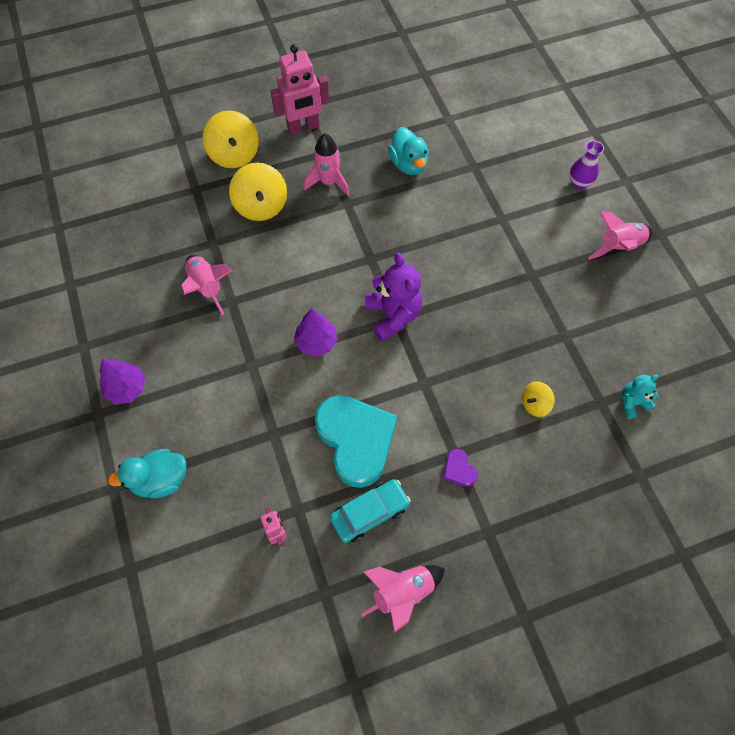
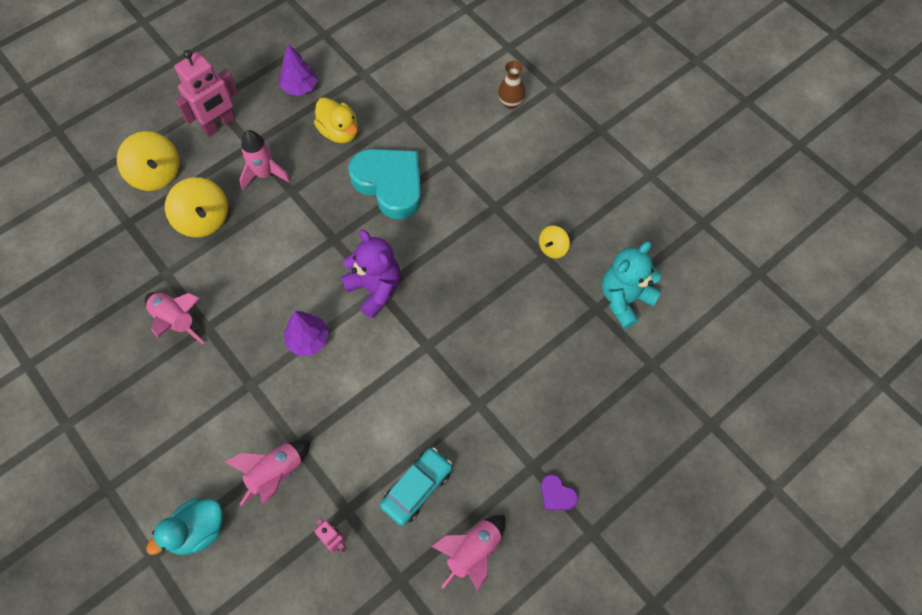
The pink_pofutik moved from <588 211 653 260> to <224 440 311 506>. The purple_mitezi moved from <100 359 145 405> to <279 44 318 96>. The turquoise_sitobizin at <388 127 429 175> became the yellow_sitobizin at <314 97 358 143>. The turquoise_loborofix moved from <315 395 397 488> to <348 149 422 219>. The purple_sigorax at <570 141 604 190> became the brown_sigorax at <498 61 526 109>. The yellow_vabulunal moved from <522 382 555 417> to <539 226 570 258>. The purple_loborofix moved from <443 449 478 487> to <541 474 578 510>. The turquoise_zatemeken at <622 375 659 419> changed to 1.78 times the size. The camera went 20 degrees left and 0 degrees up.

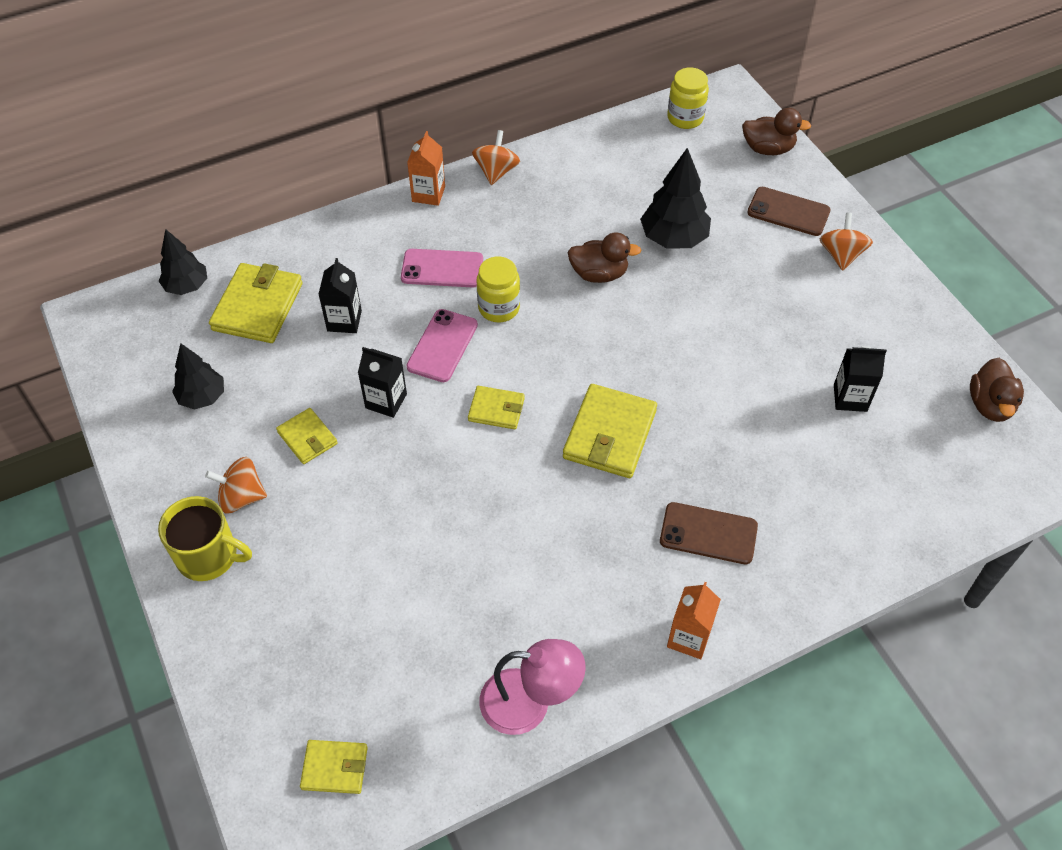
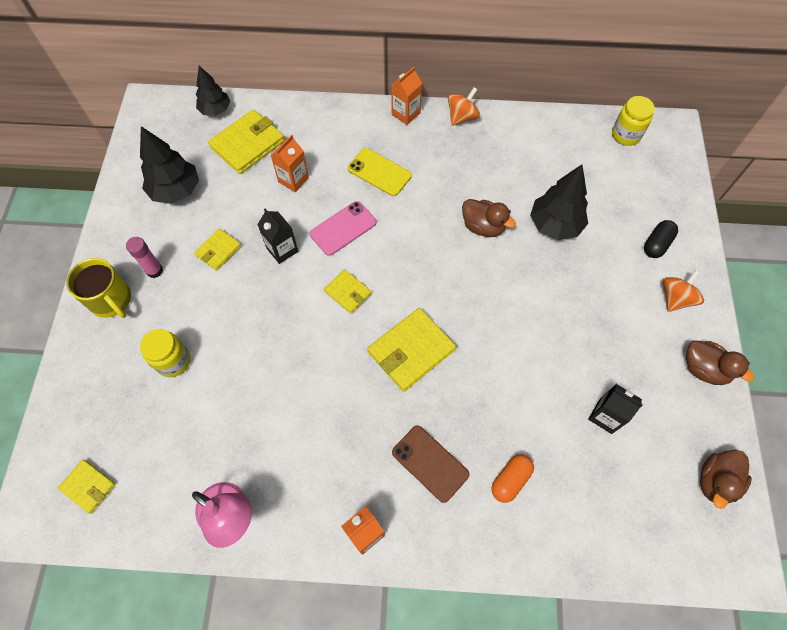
The orange_vabulunal at <205 457 267 513> was replaced by the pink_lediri at <126 237 163 278>. The black_mitezi at <172 343 224 410> changed to 1.51 times the size. The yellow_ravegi moved from <477 256 520 322> to <140 329 190 377>. The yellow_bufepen at <276 408 338 464> turned 45 degrees clockwise. The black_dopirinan at <318 258 362 333> became the orange_dopirinan at <270 135 309 192>. The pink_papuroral at <401 249 483 287> became the yellow_papuroral at <347 148 412 196>. The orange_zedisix at <491 454 534 503> appeared. The brown_papuroral at <747 187 831 236> was replaced by the black_zedisix at <644 220 678 258>. The brown_sitobizin moved from <742 108 811 155> to <686 341 754 385>. The camera went 30 degrees right and 10 degrees up.

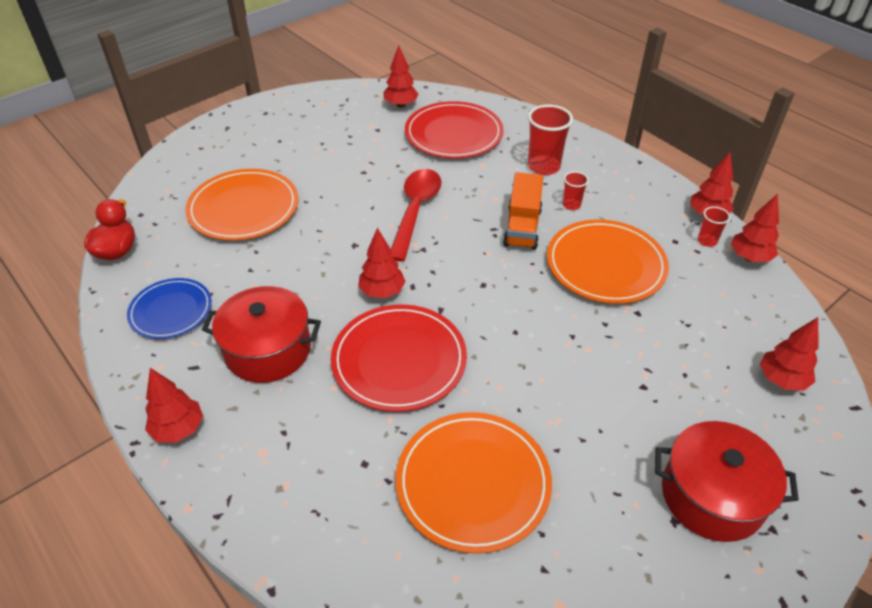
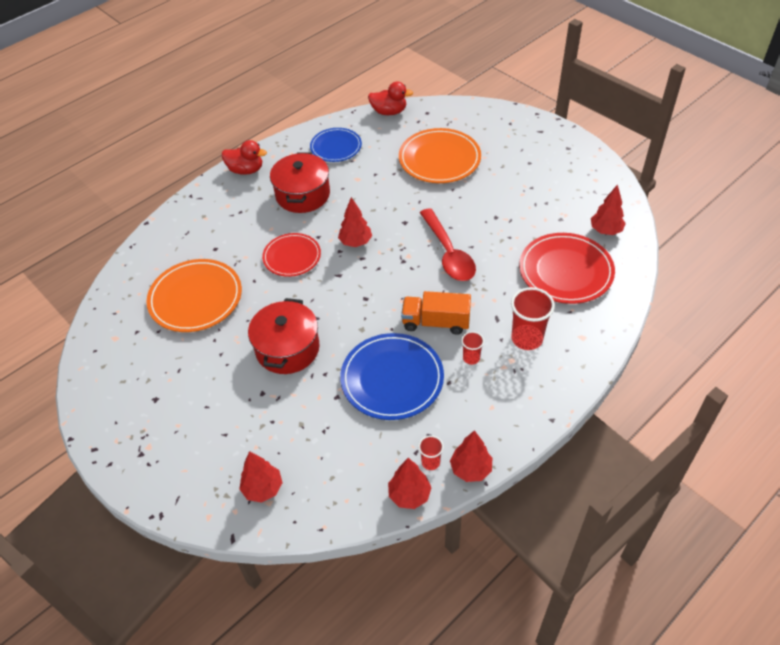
The red_mitezi at <145 368 203 443> was replaced by the red_sitobizin at <222 140 267 175>. The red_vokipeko moved from <655 421 799 542> to <248 298 320 374>. The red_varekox at <331 304 467 412> changed to 0.64 times the size. The orange_varekox at <547 219 669 304> became the blue_varekox at <340 333 444 420>. The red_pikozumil at <391 169 442 262> turned 60 degrees clockwise. The camera went 90 degrees right and 5 degrees up.

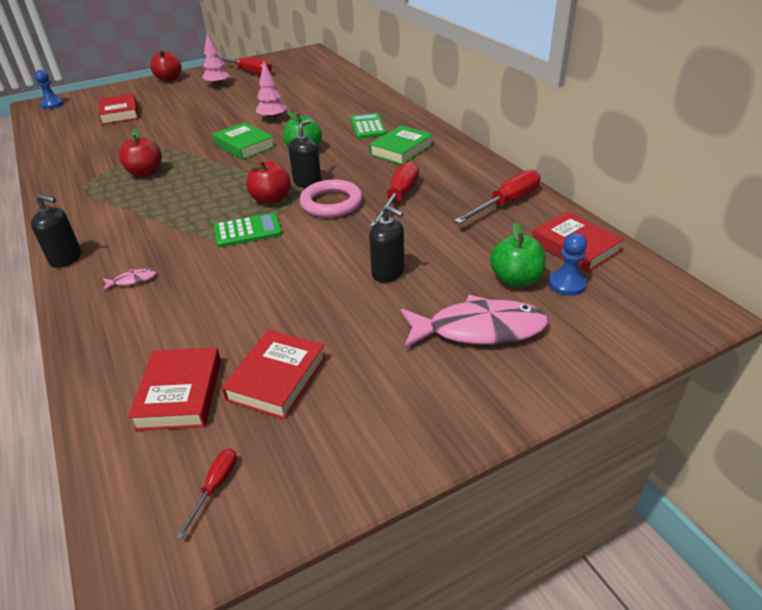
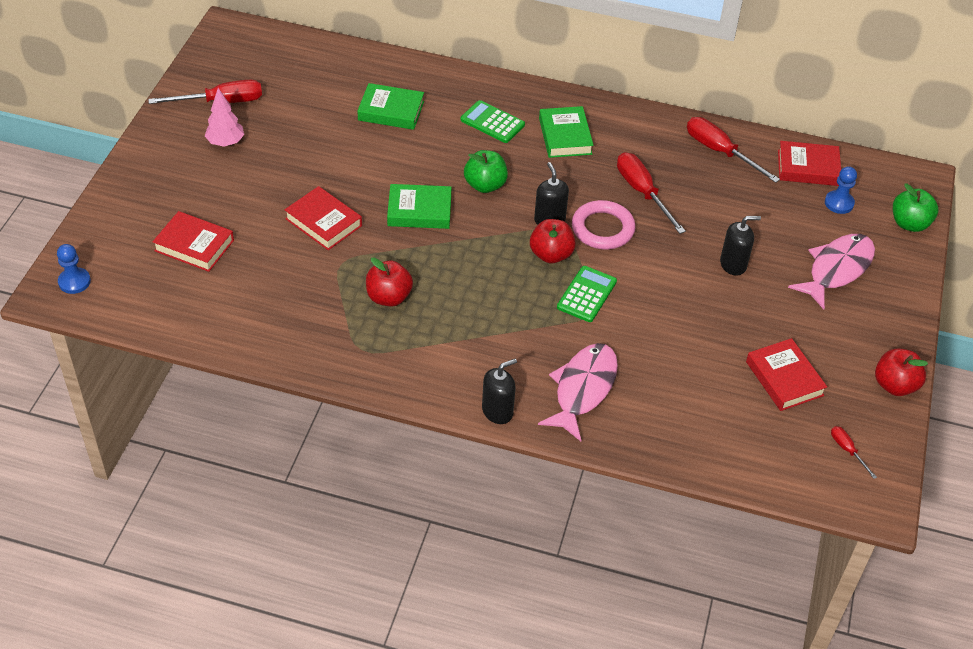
The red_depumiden moved from <128 347 221 431> to <284 186 362 250>. The green_depumiden at <358 83 424 130> appeared. The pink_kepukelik at <103 269 156 291> changed to 2.45 times the size. The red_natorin at <454 169 540 224> turned 45 degrees counterclockwise. The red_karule moved from <150 50 181 82> to <875 348 928 396>. The green_karule moved from <490 222 546 287> to <893 183 939 232>. The pink_mitezi at <256 61 287 121> disappeared. The camera went 50 degrees left and 10 degrees up.

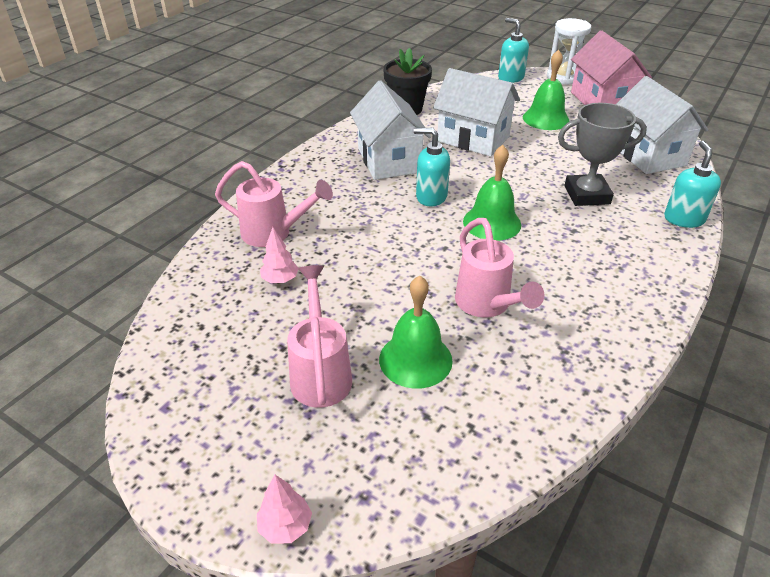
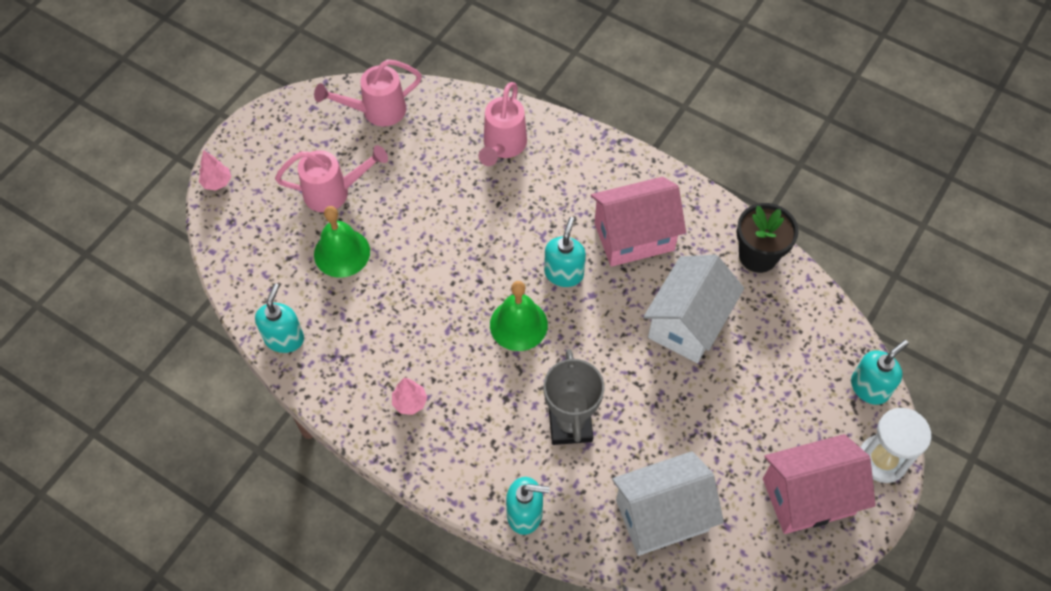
The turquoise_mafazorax at <255 283 304 353> appeared. The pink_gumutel moved from <455 218 545 318> to <314 59 422 126>. The pink_mitezi moved from <260 227 298 283> to <392 377 427 415>. The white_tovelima at <350 80 431 180> became the pink_tovelima at <591 177 686 267>. The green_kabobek at <523 50 570 130> disappeared. The camera went 90 degrees right and 20 degrees up.

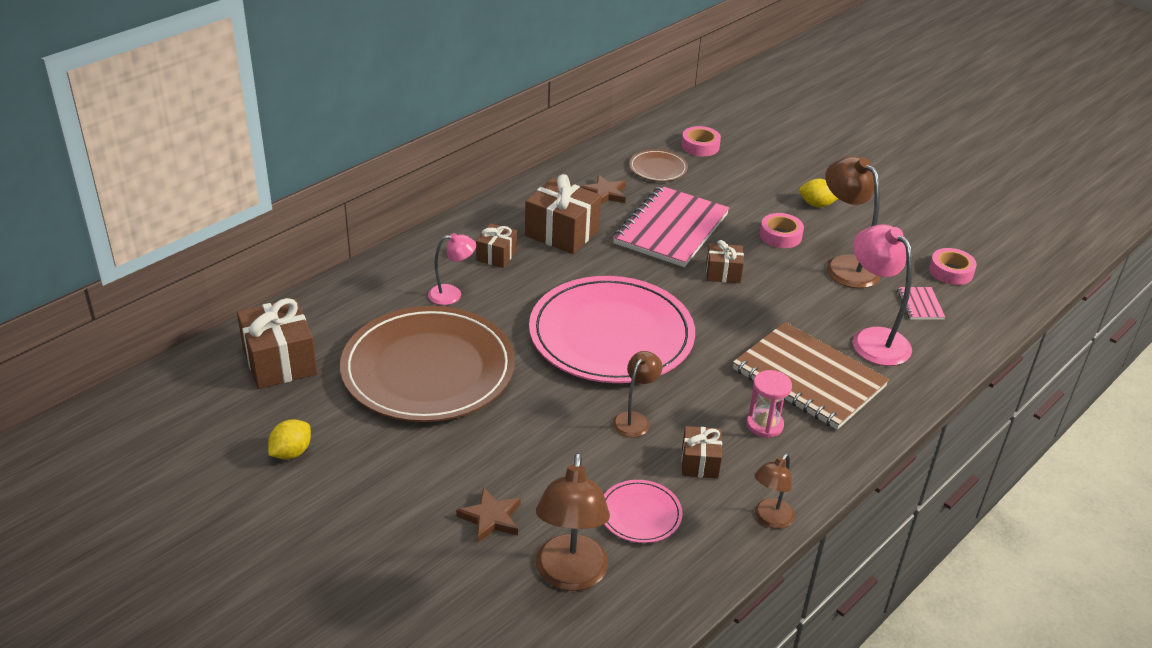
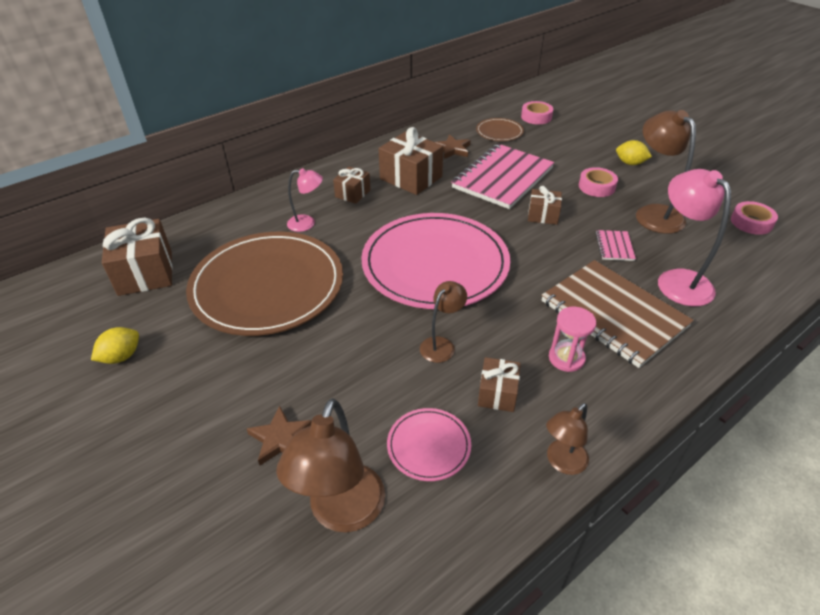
The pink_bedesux moved from <897 287 945 320> to <595 230 636 261>. The camera went 10 degrees right and 5 degrees up.

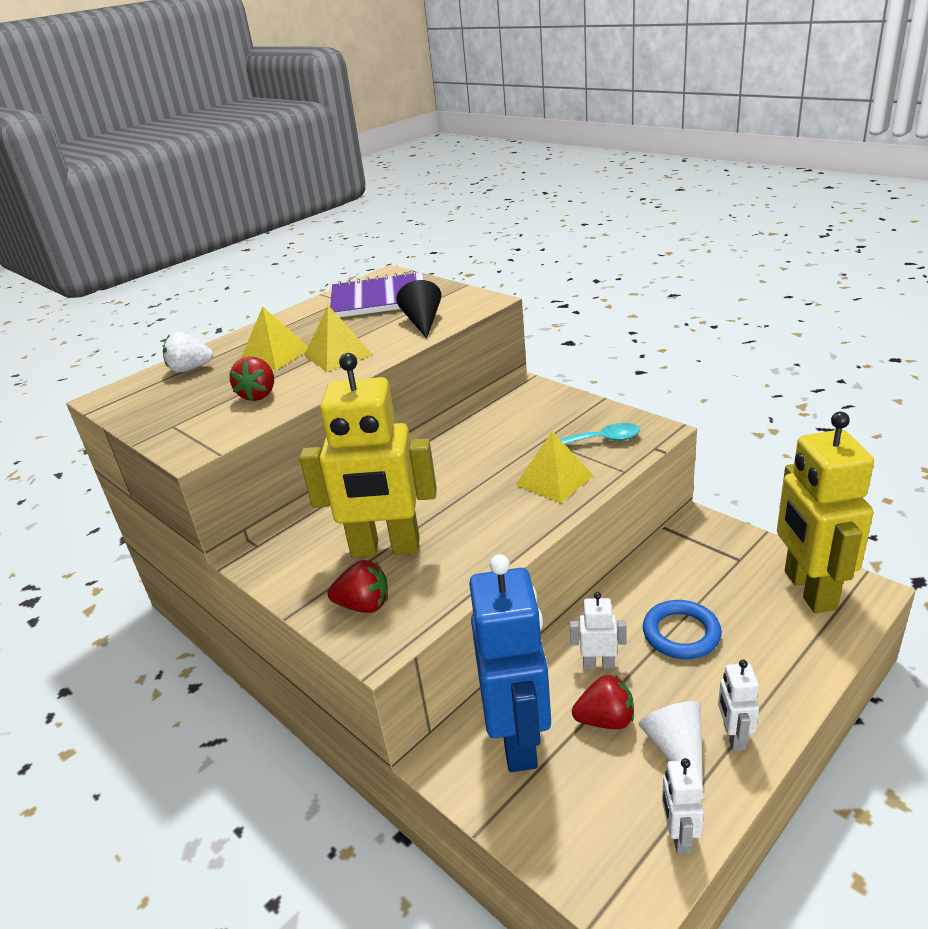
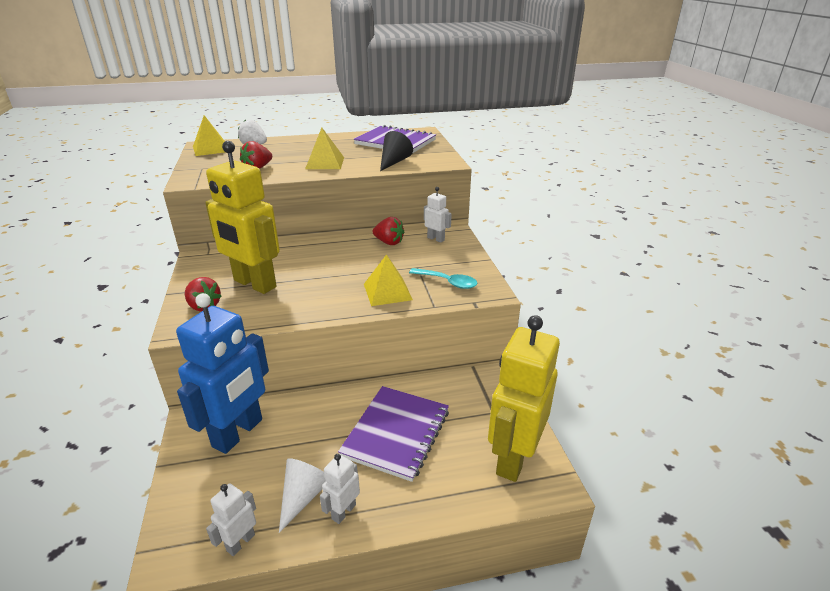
The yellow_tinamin moved from <241 307 308 370> to <193 115 225 156>. The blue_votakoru at <643 600 722 659> was replaced by the purple_bedesux at <338 386 449 482>. The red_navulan moved from <572 675 634 729> to <372 217 405 245>. The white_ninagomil moved from <570 592 627 669> to <424 187 452 243>. The camera went 30 degrees right and 0 degrees up.

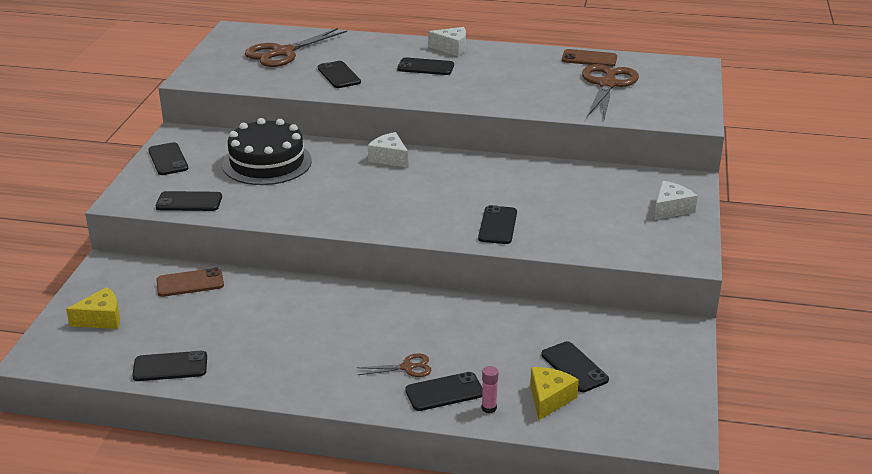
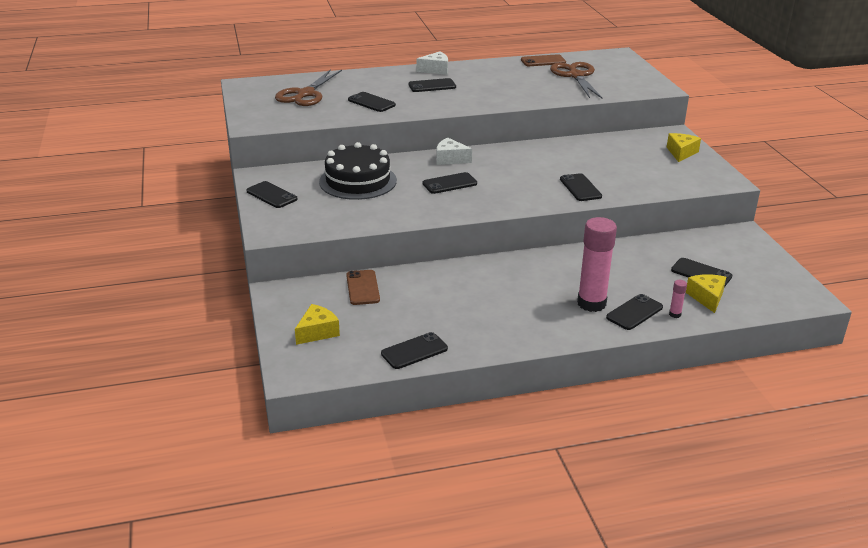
The brown_papuroral at <156 268 224 297> turned 60 degrees counterclockwise. The black_papuroral moved from <156 191 222 211> to <423 172 477 194>. The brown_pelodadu at <357 354 431 377> was replaced by the pink_lediri at <577 217 617 312>. The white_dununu at <654 181 698 220> became the yellow_dununu at <667 133 701 162>. The camera went 25 degrees left and 0 degrees up.

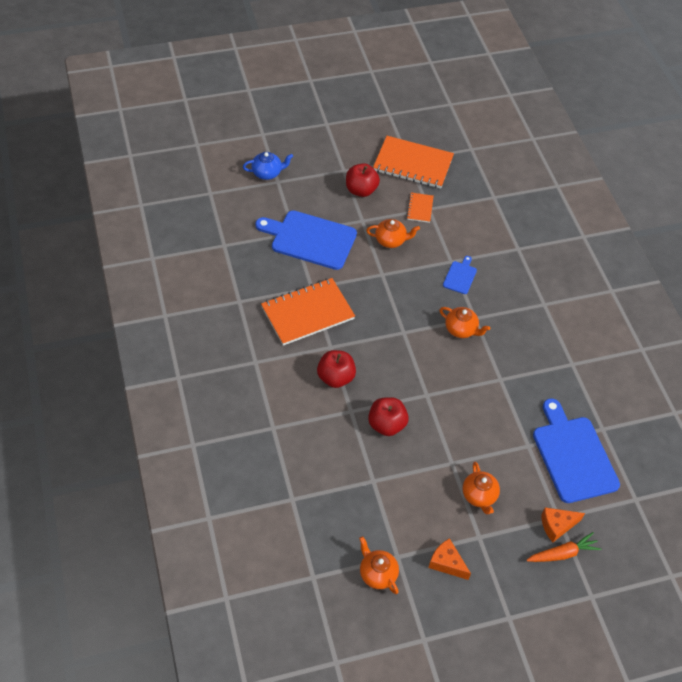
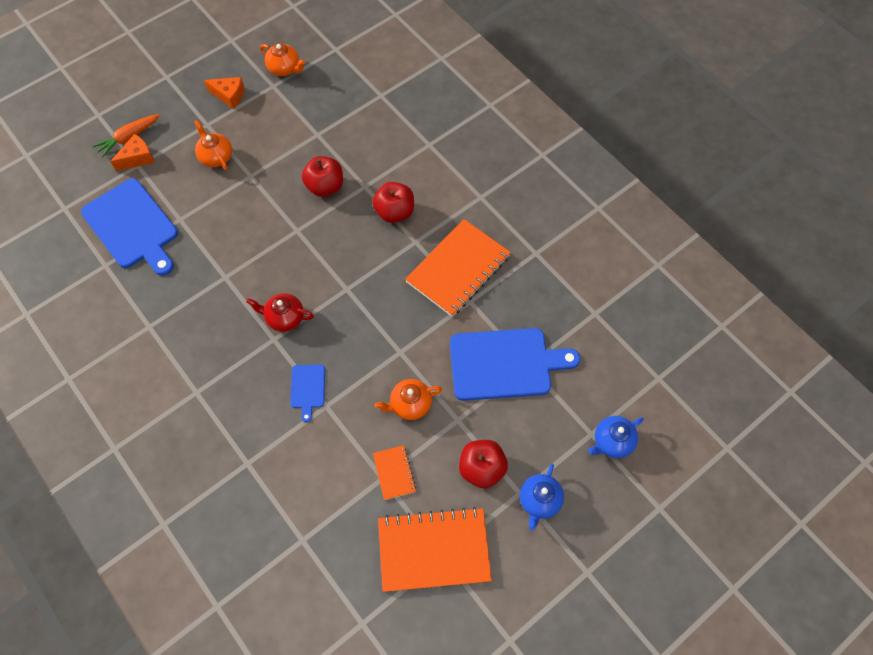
The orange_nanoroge at <439 307 490 338> became the red_nanoroge at <246 293 314 332>. The blue_nanoroge at <520 464 564 531> appeared. The camera went 160 degrees right and 10 degrees up.

